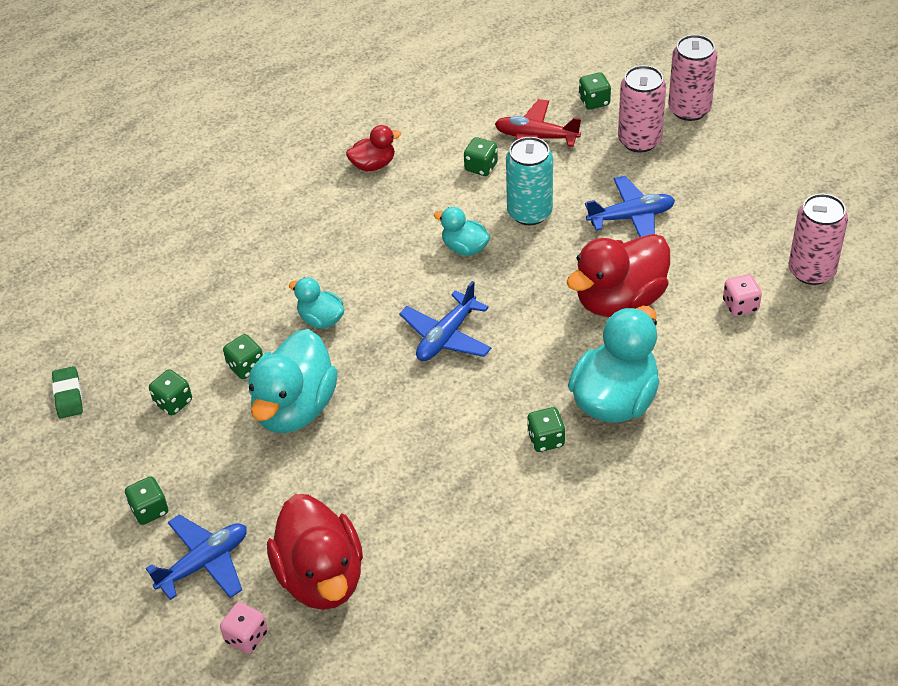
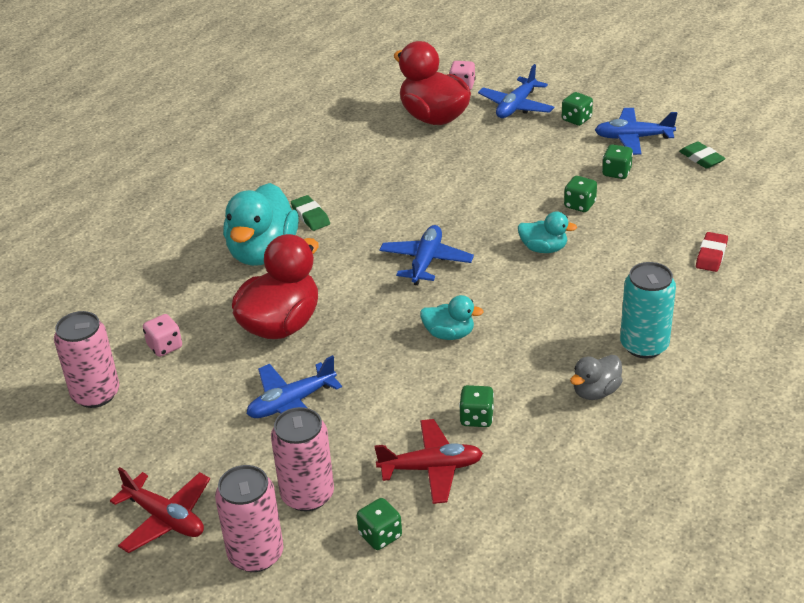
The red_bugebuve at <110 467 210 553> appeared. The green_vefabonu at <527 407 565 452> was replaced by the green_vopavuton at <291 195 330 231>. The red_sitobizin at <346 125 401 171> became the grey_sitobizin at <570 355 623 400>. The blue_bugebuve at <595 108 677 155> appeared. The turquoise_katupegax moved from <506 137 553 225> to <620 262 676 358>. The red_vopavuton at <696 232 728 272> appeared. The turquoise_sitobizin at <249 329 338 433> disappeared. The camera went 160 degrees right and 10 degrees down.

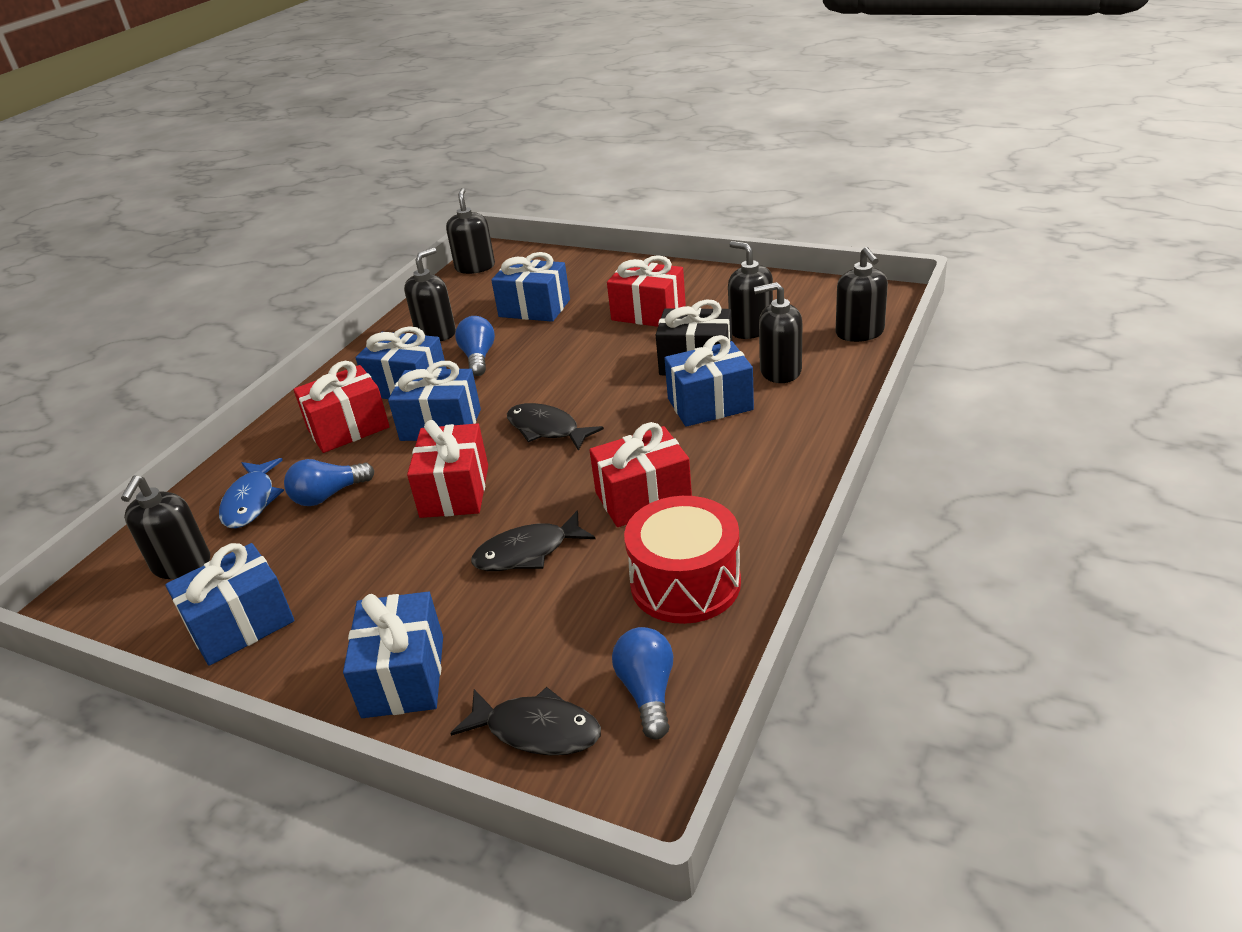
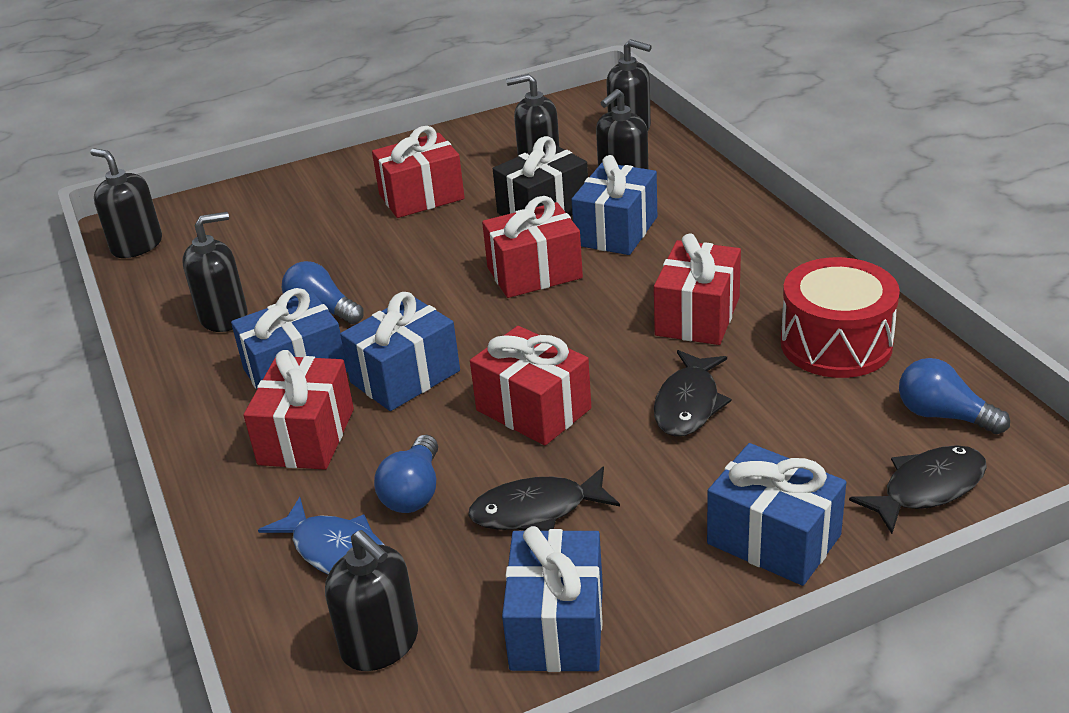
The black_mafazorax at <404 248 456 341> turned 75 degrees clockwise. The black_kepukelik moved from <507 403 604 451> to <468 466 620 531>. The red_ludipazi at <482 196 583 298> appeared. The blue_ludipazi at <491 252 570 322> disappeared. The camera went 50 degrees left and 0 degrees up.

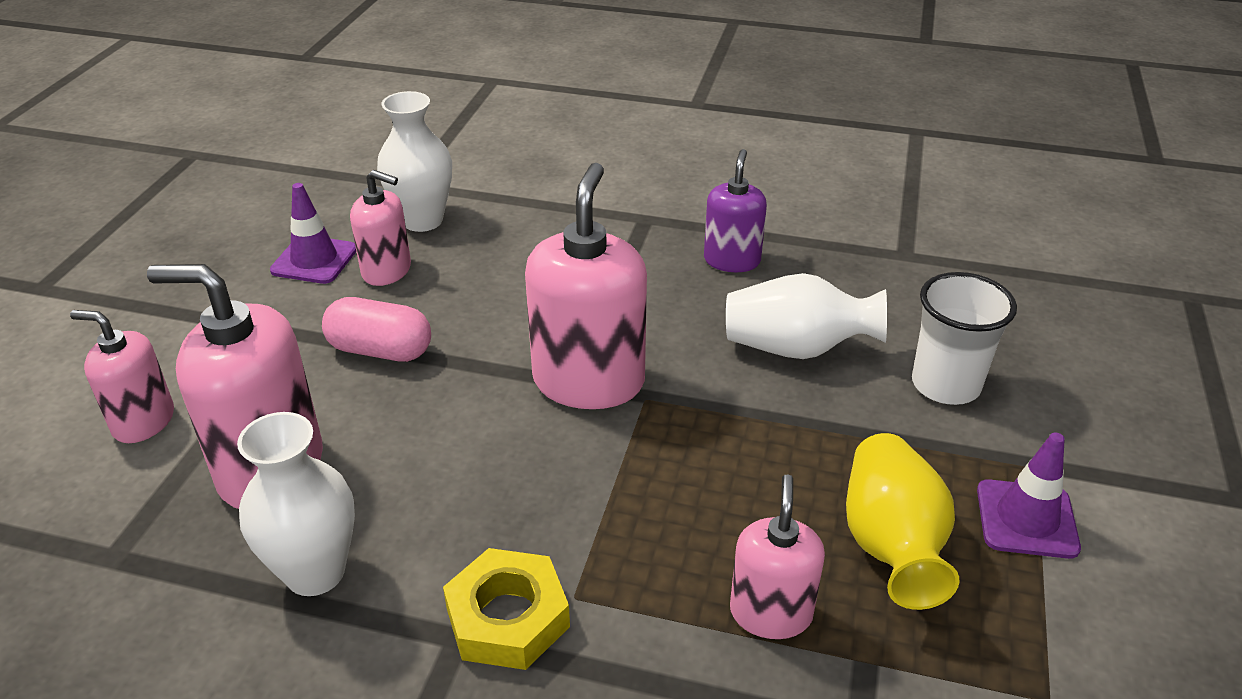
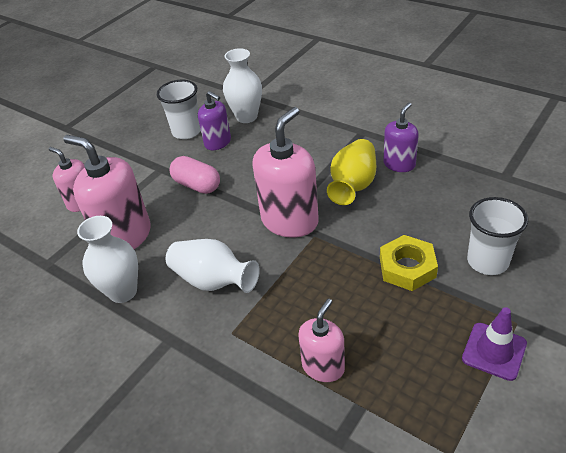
The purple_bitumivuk at <270 183 356 284> was replaced by the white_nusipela at <157 80 201 139>. The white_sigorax moved from <726 273 887 359> to <166 239 260 293>. The pink_mafazorax at <350 170 411 286> became the purple_mafazorax at <198 91 231 150>. The yellow_sigorax moved from <846 433 960 610> to <327 139 376 205>. The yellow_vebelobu moved from <443 548 570 670> to <380 235 438 291>. The camera went 25 degrees right and 5 degrees up.

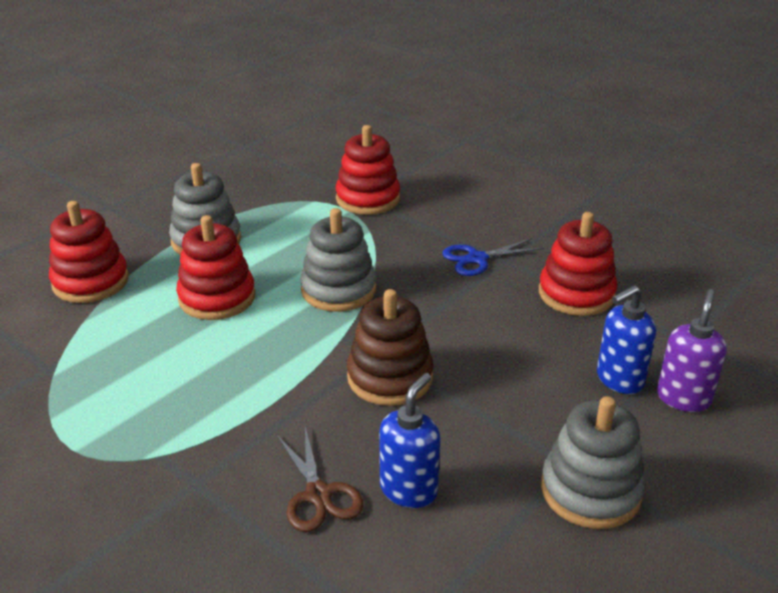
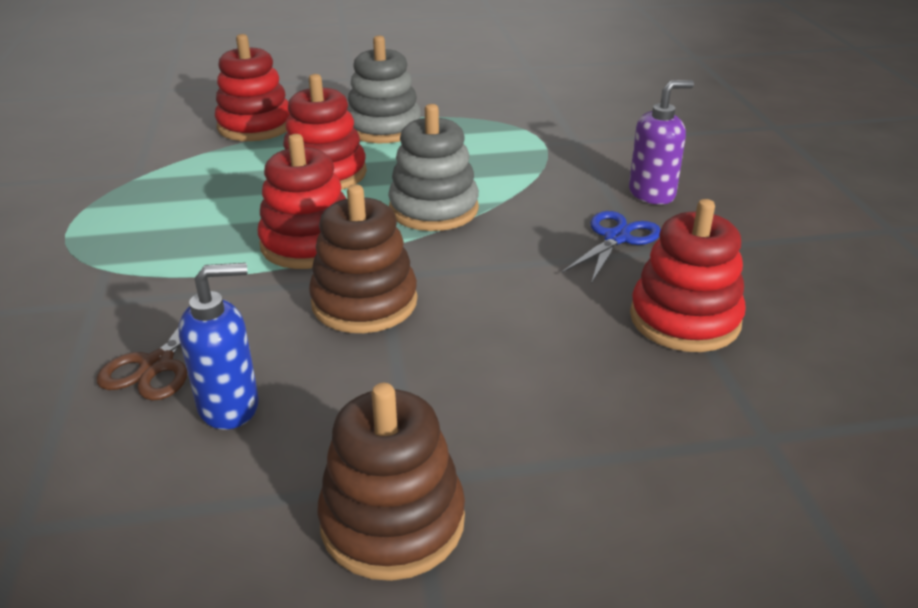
The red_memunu moved from <335 125 400 215> to <258 134 346 269>. The grey_memunu at <541 396 645 529> became the brown_memunu at <318 383 465 581>. The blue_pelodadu at <442 238 543 276> turned 105 degrees clockwise. The purple_mafazorax moved from <657 289 727 412> to <629 80 694 204>. The blue_mafazorax at <597 285 656 394> disappeared. The camera went 40 degrees right and 0 degrees up.

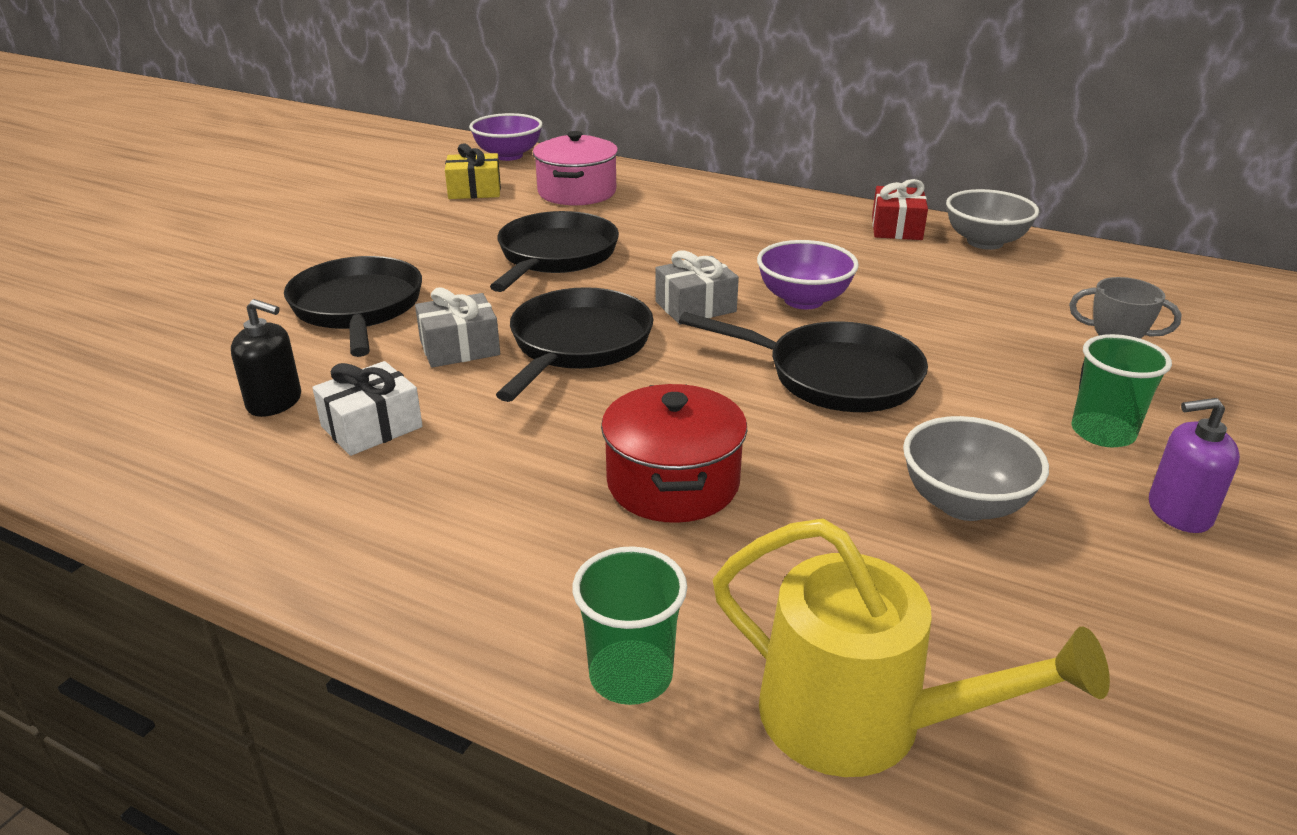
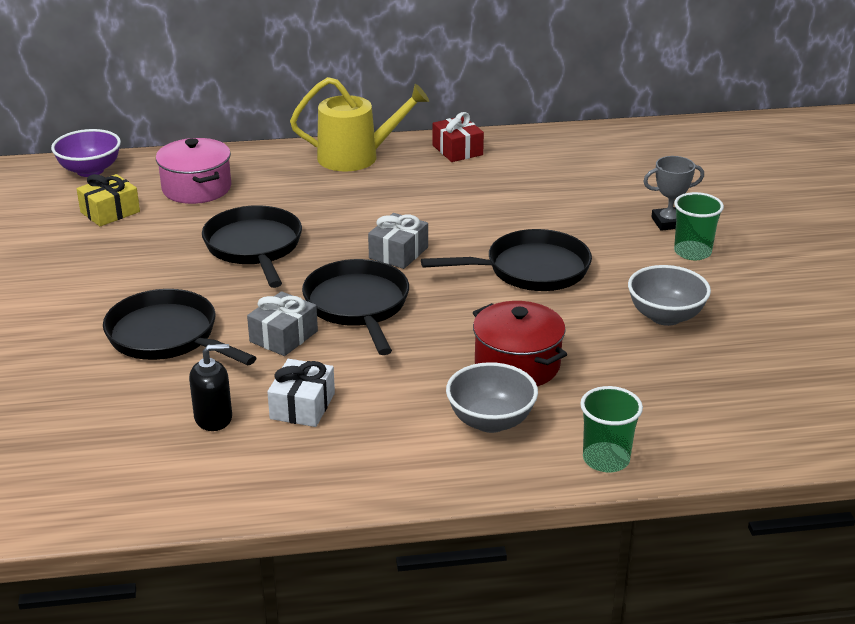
The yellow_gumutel moved from <713 519 1110 777> to <290 77 429 171>. The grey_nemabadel moved from <946 189 1039 250> to <446 362 538 433>. The purple_nemabadel at <757 240 859 309> disappeared. The purple_mafazorax at <1149 398 1240 533> disappeared. The camera went 35 degrees left and 0 degrees up.

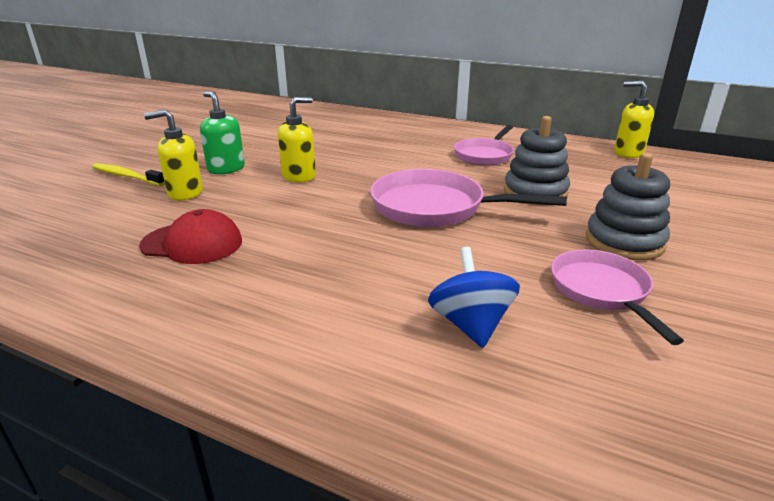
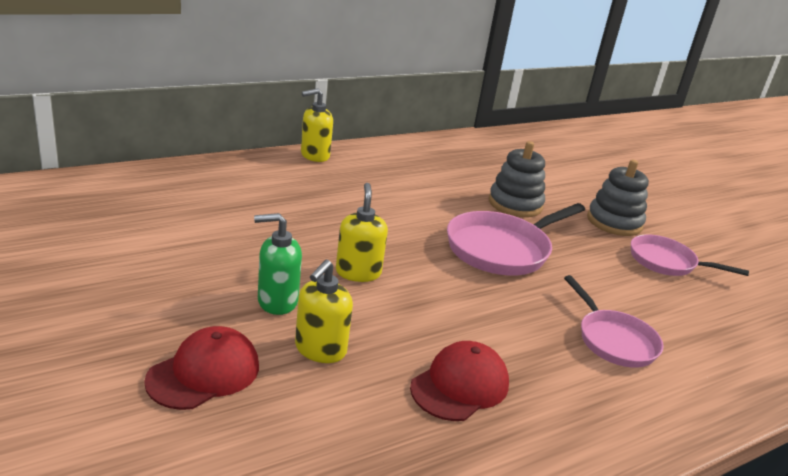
The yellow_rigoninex at <92 163 165 186> was replaced by the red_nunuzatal at <144 326 259 410>. The yellow_mafazorax moved from <614 81 654 158> to <301 88 333 162>. The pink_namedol moved from <454 125 514 165> to <564 275 664 368>. The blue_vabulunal at <428 247 520 348> disappeared. The camera went 60 degrees left and 0 degrees up.

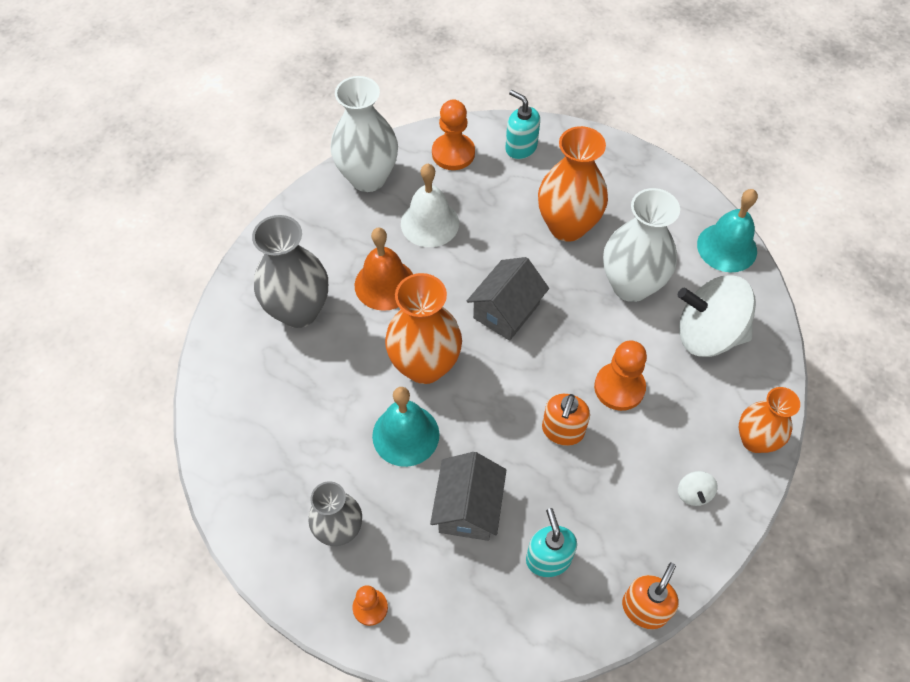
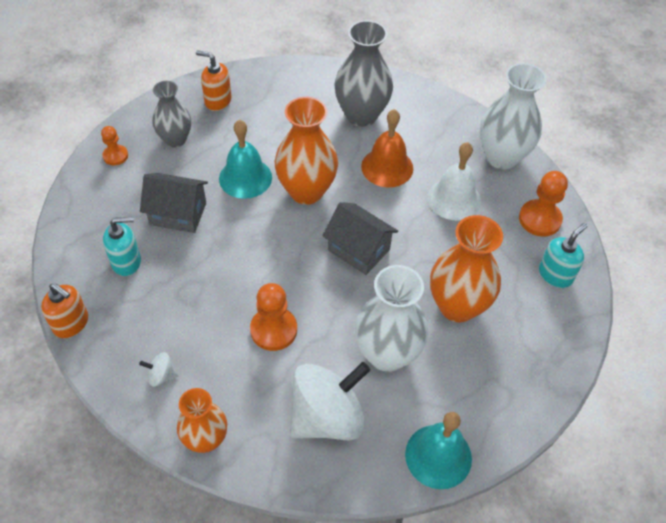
The orange_mafazorax moved from <542 394 590 446> to <196 50 232 111>. The white_vabulunal at <678 275 756 357> turned 45 degrees clockwise. The camera went 90 degrees right and 5 degrees down.

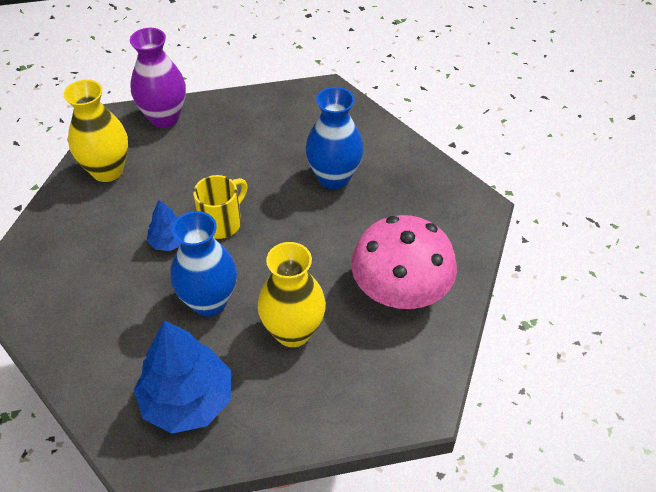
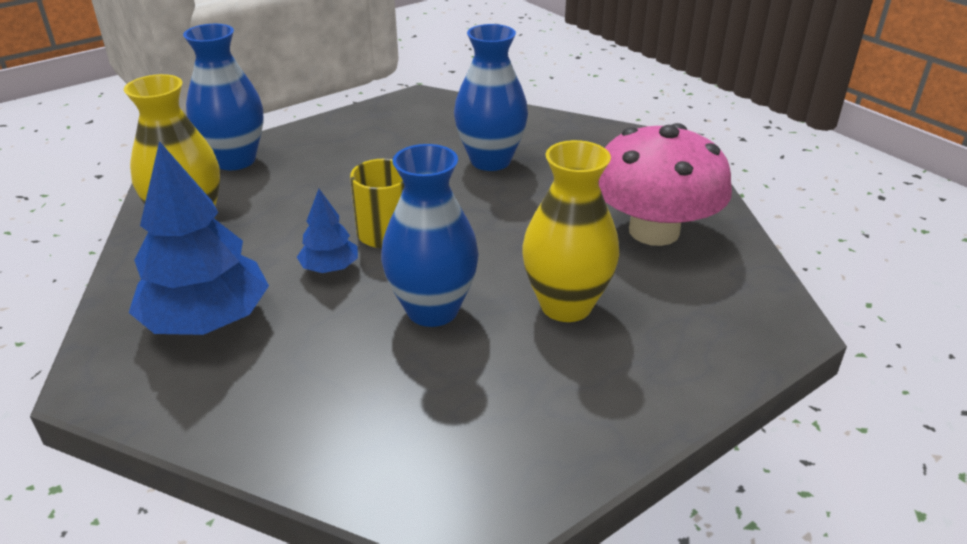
The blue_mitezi moved from <134 320 231 434> to <129 141 269 335>. The purple_sigorax at <130 28 186 128> became the blue_sigorax at <183 24 264 170>. The camera went 25 degrees left and 15 degrees down.

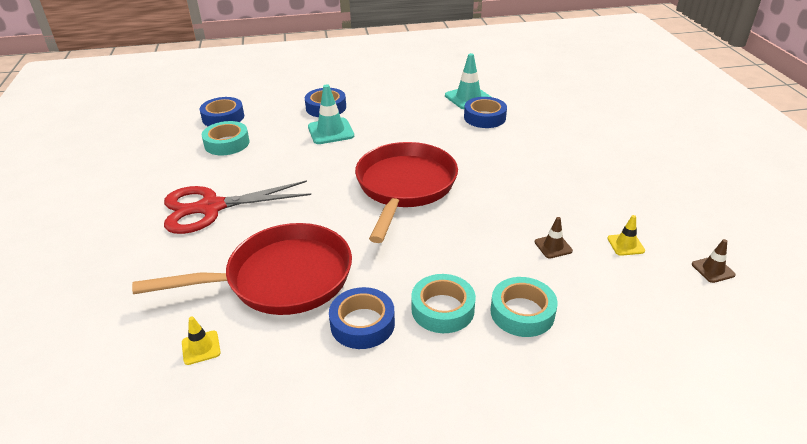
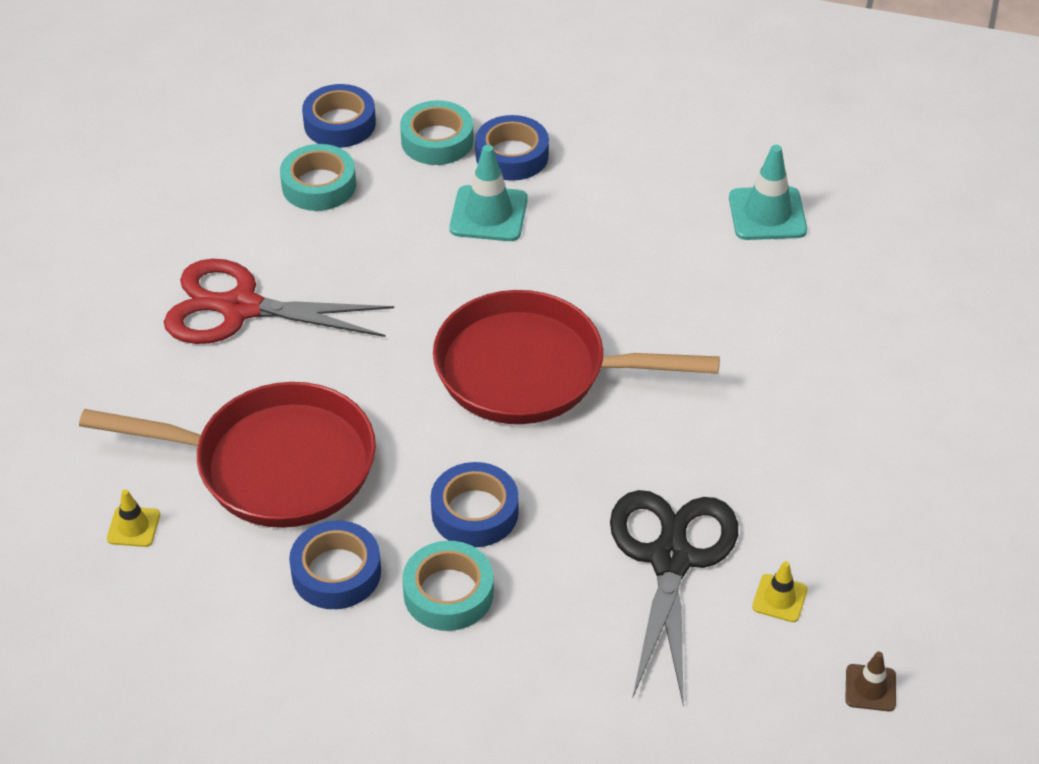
The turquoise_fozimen moved from <491 277 558 337> to <400 100 474 165>. The blue_fozimen moved from <464 97 507 128> to <431 462 519 547>. The red_namedol at <355 142 458 243> turned 120 degrees counterclockwise. The brown_bitumivuk at <535 217 573 259> was replaced by the black_pelodadu at <610 490 738 705>. The camera went 25 degrees right and 10 degrees up.

